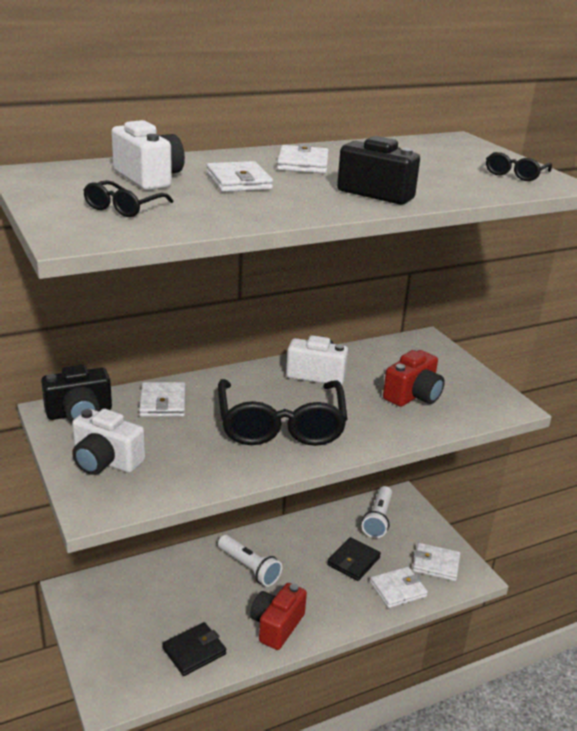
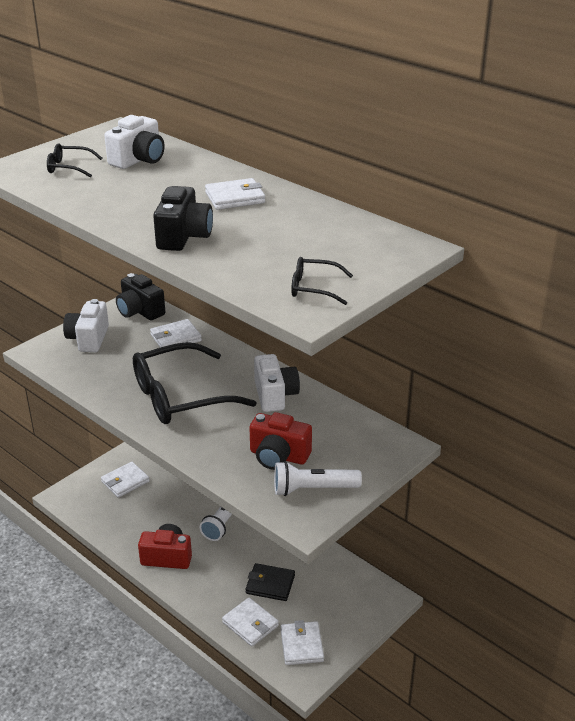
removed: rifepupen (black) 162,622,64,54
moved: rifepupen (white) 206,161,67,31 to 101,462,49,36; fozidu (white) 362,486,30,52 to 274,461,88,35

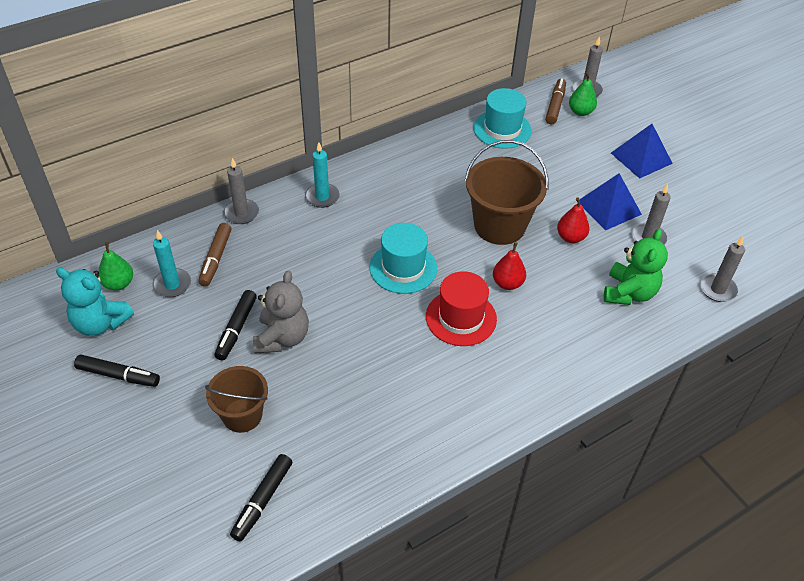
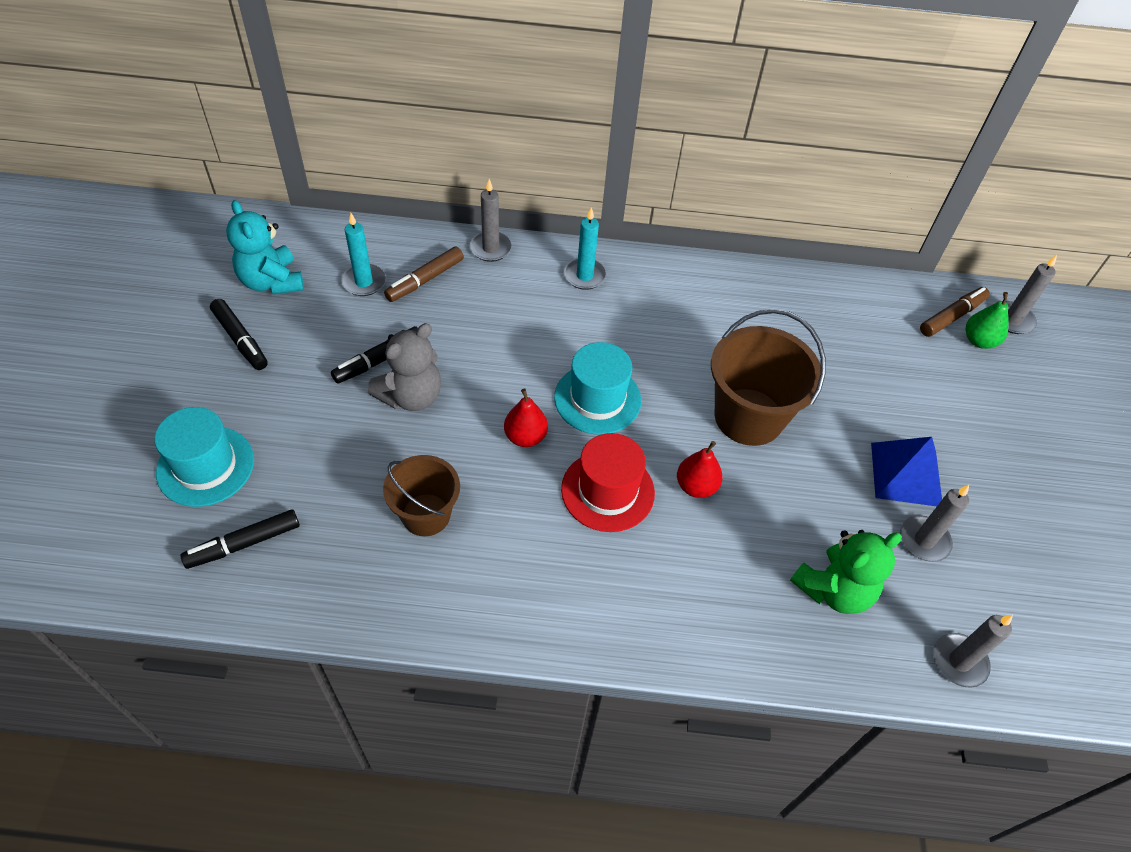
removed: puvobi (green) 98,242,35,49; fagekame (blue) 611,124,62,55
moved: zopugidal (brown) 205,366,63,67 to 383,455,77,81; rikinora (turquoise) 473,88,59,61 to 155,407,99,100; puvobi (red) 557,198,33,45 to 504,389,44,58

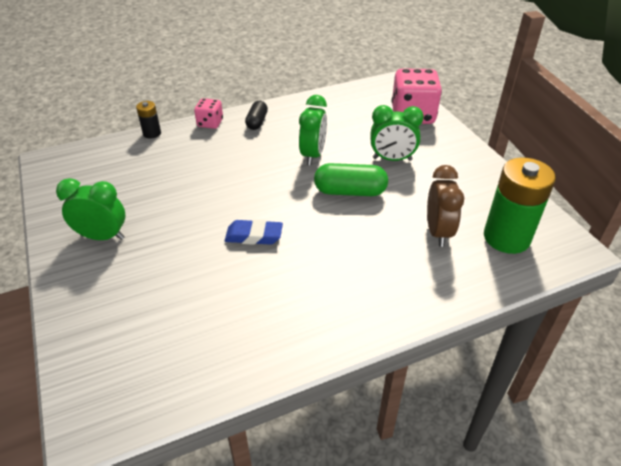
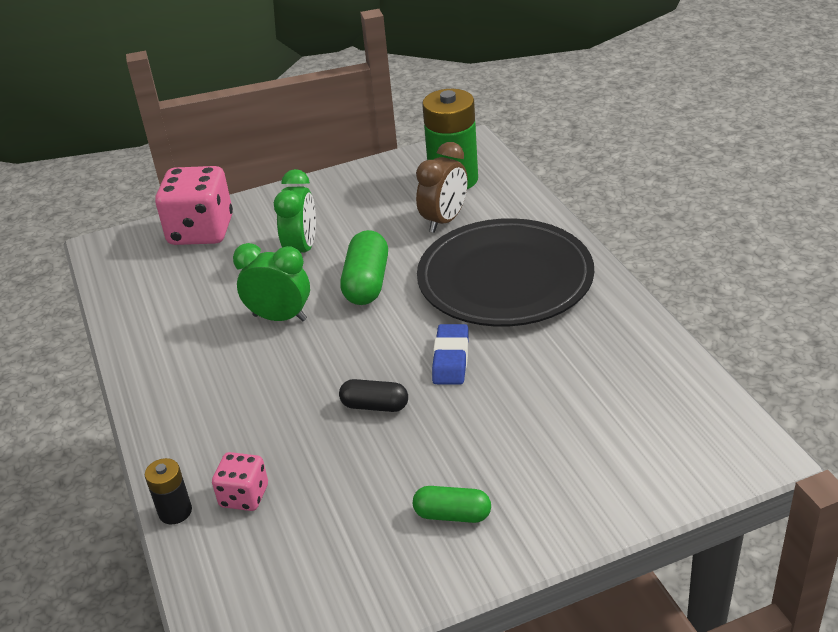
added: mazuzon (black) 417,218,177,109
moved: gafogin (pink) 194,98,29,31 to 212,452,56,59; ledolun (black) 245,101,23,29 to 339,379,69,33
replaced: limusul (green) 56,178,69,62 to ledolun (green) 413,486,78,37
turned: limusul (brown) 427,165,37,82 = 416,142,52,91 120 degrees clockwise

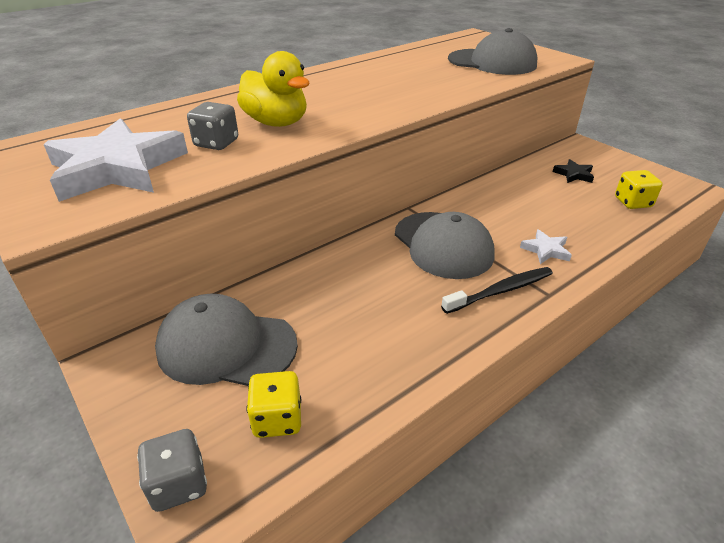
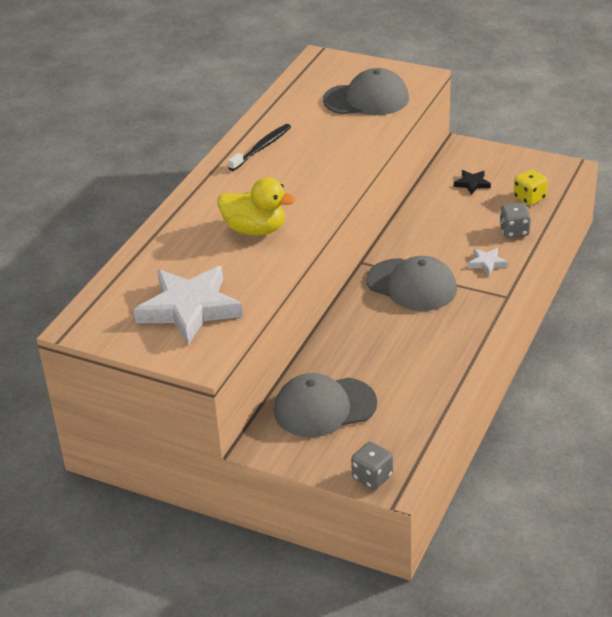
removed: gafogin (yellow) 246,371,55,67
moved: gafogin (grey) 187,102,51,48 to 499,203,32,35; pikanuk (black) 441,267,112,47 to 228,124,63,47

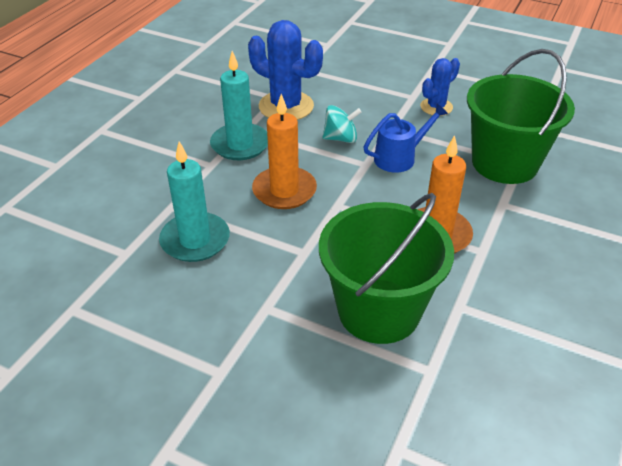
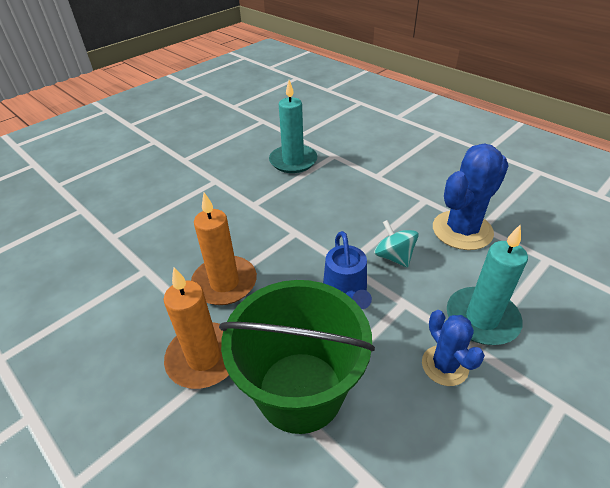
removed: zopugidal (green) 319,193,135,151
moved: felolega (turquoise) 210,51,58,109 to 447,225,81,120; felolega (orange) 252,94,65,115 to 163,268,66,121
turned: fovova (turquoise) 323,105,38,38 = 374,220,45,48 135 degrees clockwise

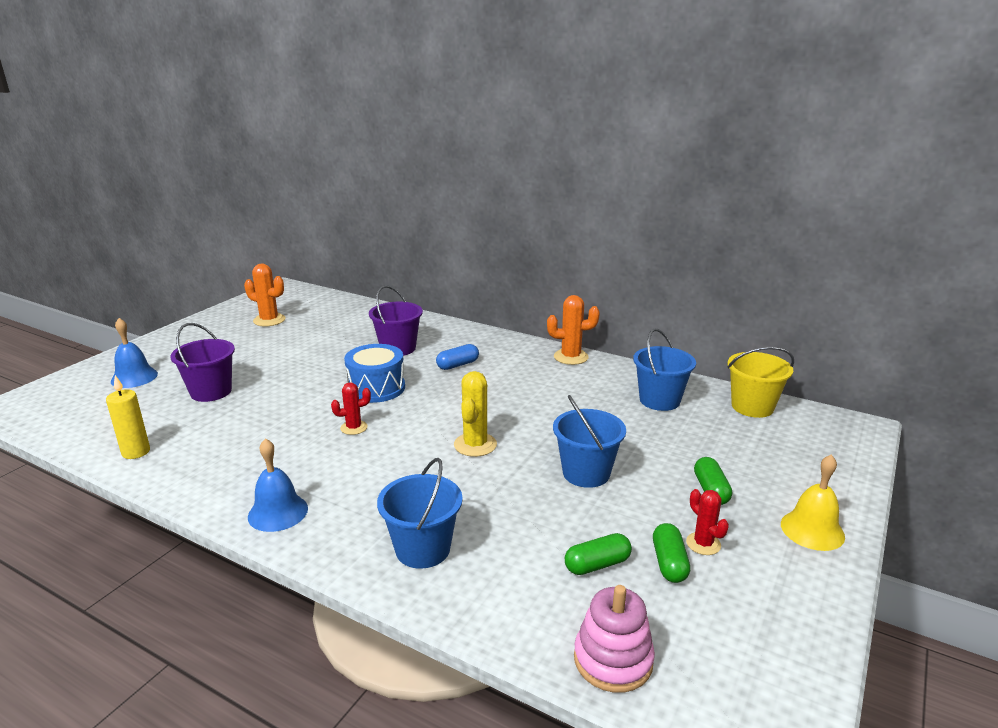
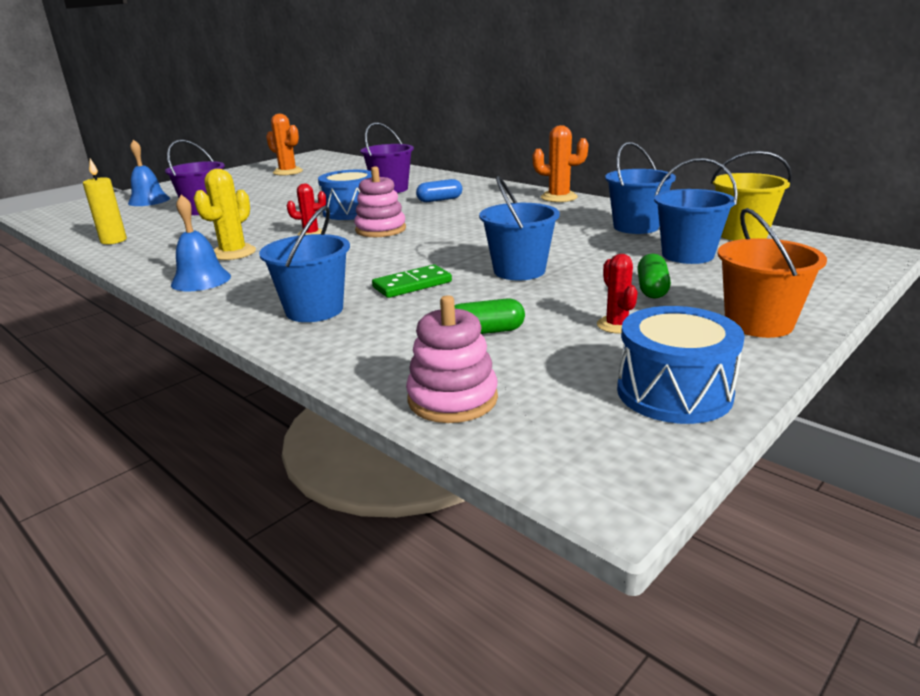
removed: ledolun (green) 653,523,37,60
added: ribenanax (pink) 354,166,52,71; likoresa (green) 372,265,80,33; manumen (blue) 617,306,128,118; zopugidal (blue) 654,158,84,106
moved: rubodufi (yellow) 454,371,43,86 to 194,169,62,91
replaced: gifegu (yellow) 781,454,64,97 to zopugidal (orange) 717,208,110,130

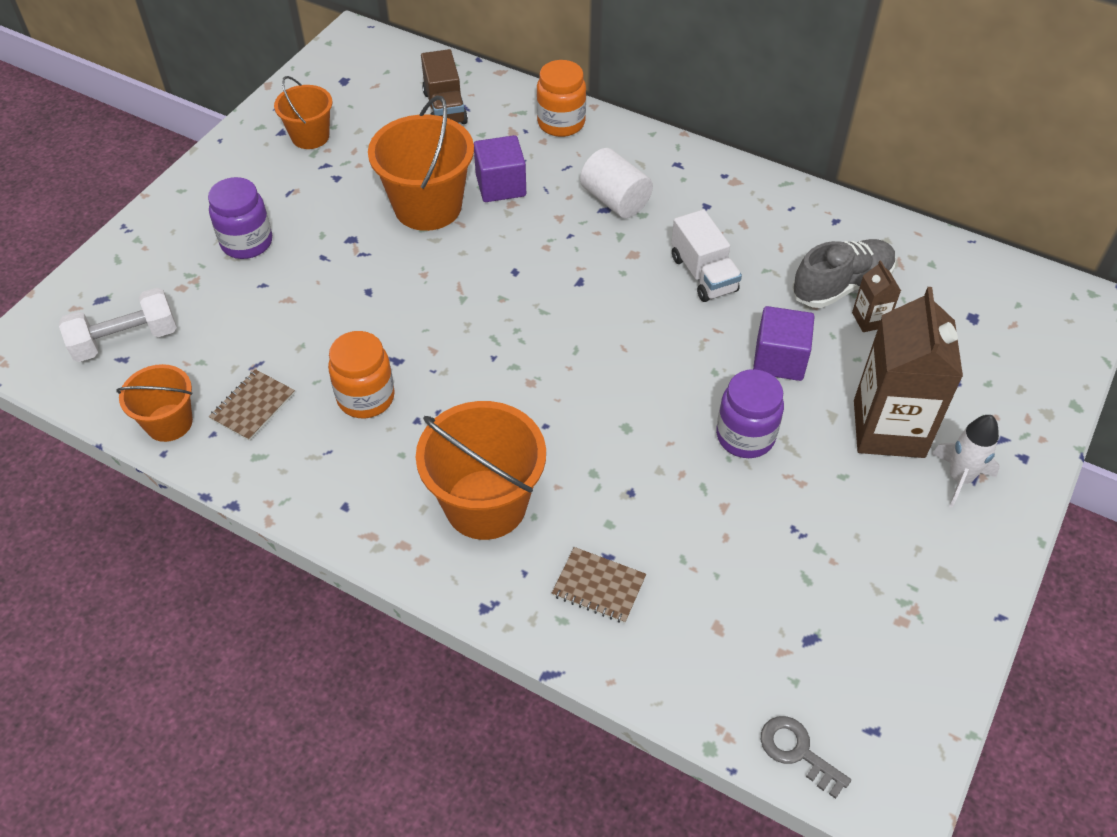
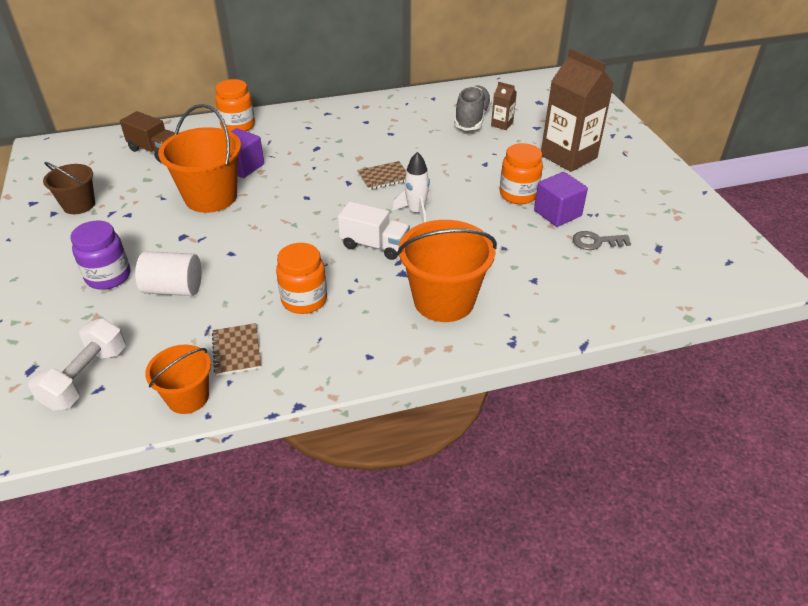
moved: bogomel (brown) 552,547,94,76 to 357,161,49,29; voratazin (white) 580,148,73,70 to 135,251,67,45; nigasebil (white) 671,209,71,93 to 338,201,72,59; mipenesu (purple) 753,306,61,75 to 534,172,54,55; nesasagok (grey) 761,716,90,83 to 573,231,58,19; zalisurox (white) 932,415,68,93 to 392,152,40,71
recoloured: zopugidal (orange) 274,76,58,73 to zopugidal (brown) 43,162,52,52; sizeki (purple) 716,369,68,89 to sizeki (orange) 500,143,43,61

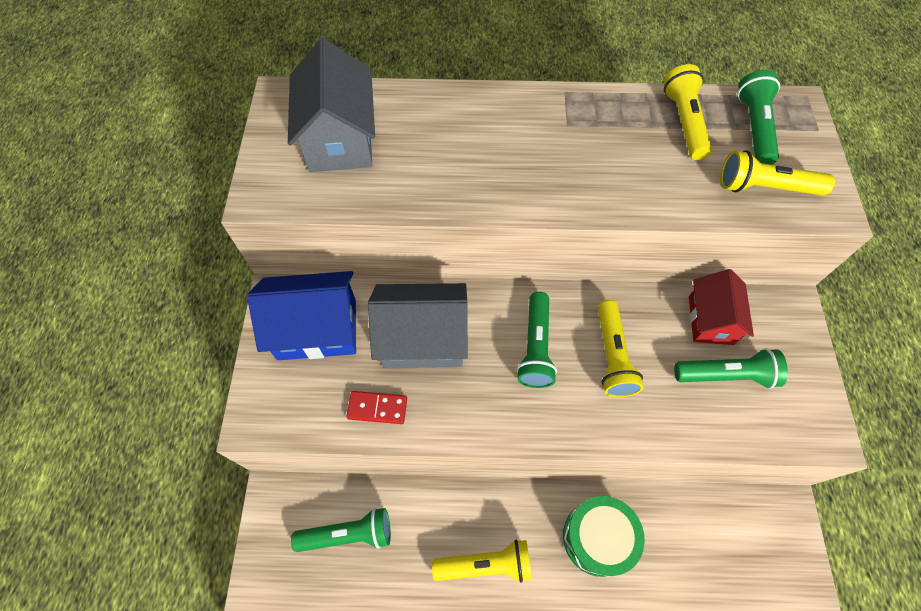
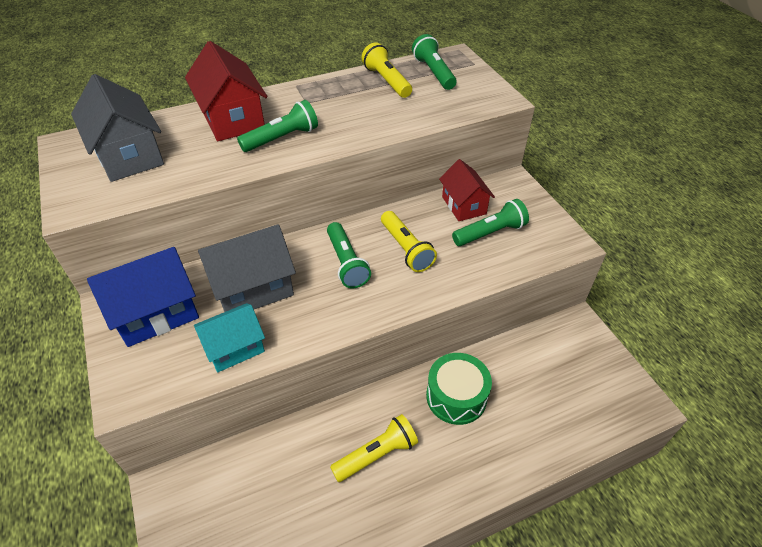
removed: fozidu (yellow) 720,150,115,46
added: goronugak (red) 185,41,82,100
moved: fozidu (green) 291,508,100,44 to 237,100,81,52
replaced: likoresa (red) 346,391,61,33 to goronugak (turquoise) 194,303,71,69

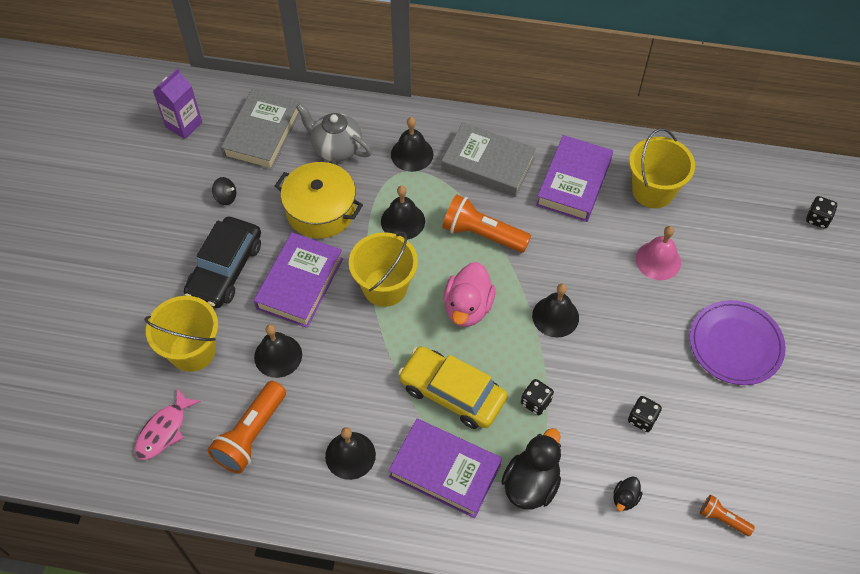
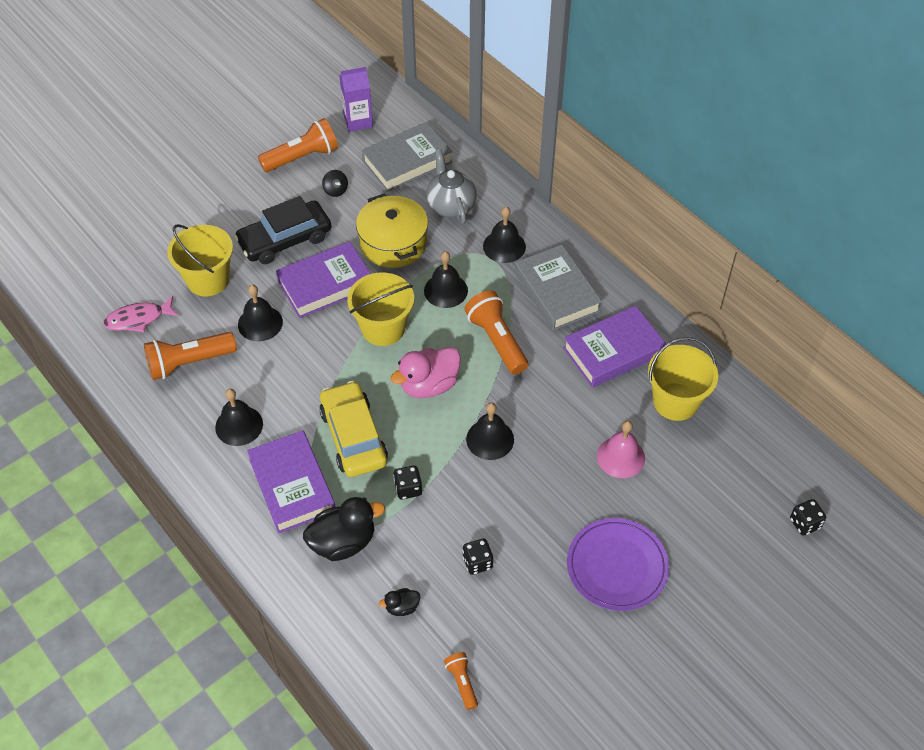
added: fozidu (orange) 258,118,80,54

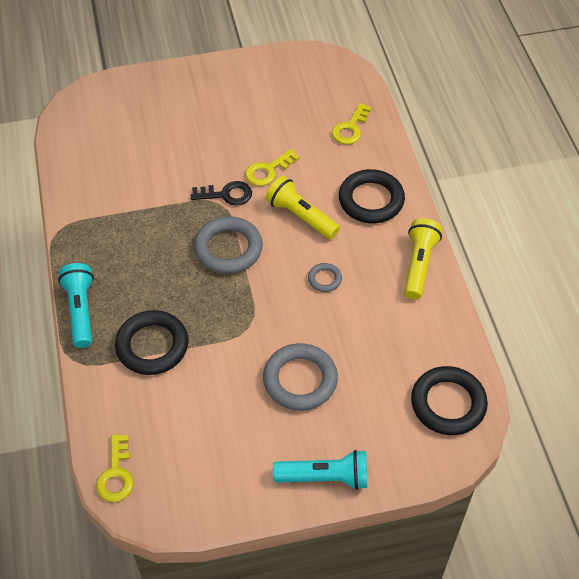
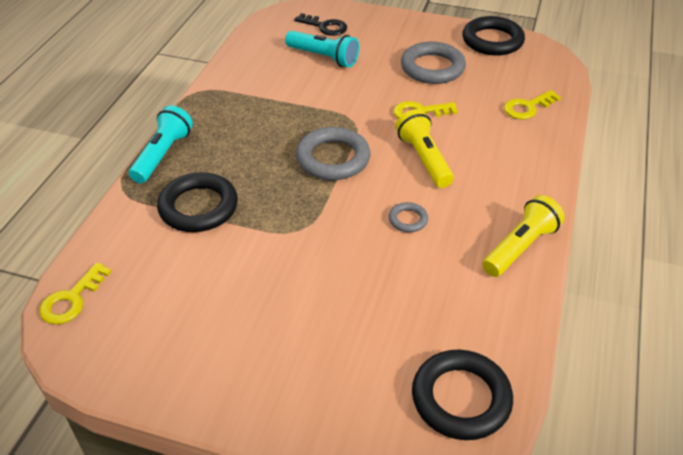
moved: nesasagok (black) 191,181,61,25 to 294,13,53,23; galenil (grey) 263,343,75,68 to 401,42,65,42; fozidu (turquoise) 273,450,94,40 to 285,31,74,36; galenil (black) 339,169,66,54 to 462,16,63,40

